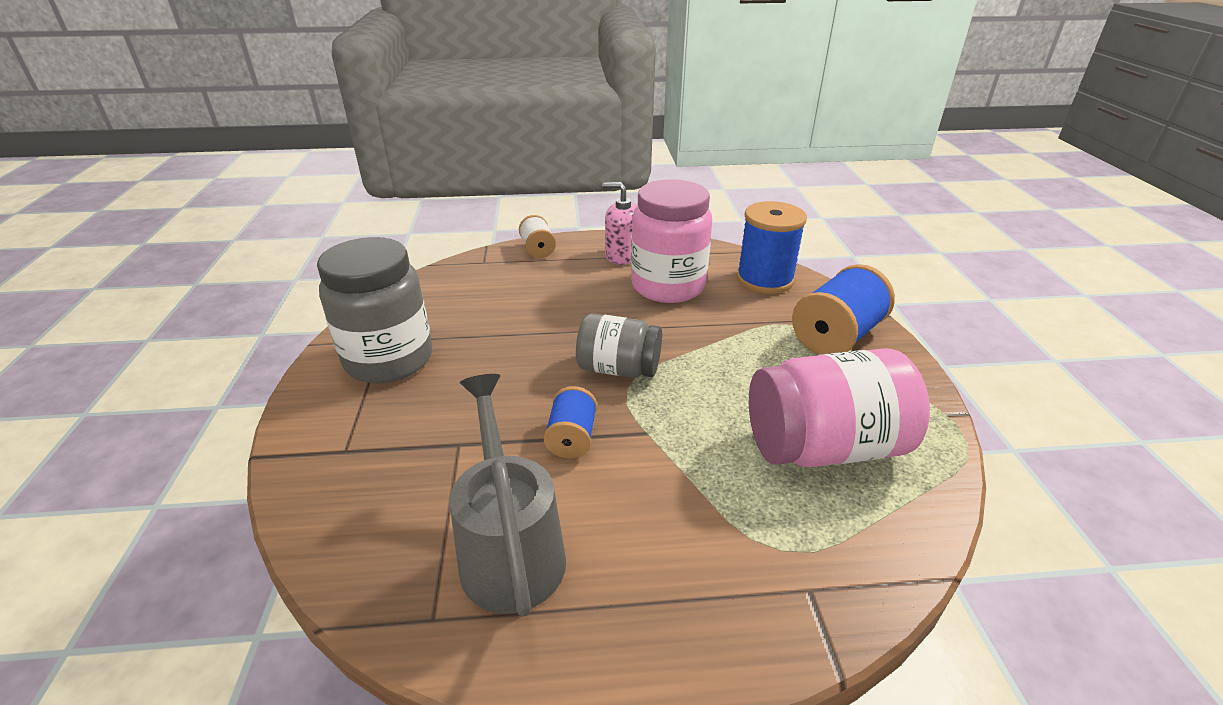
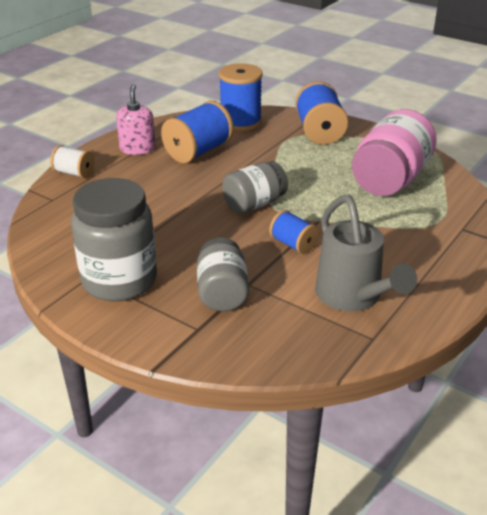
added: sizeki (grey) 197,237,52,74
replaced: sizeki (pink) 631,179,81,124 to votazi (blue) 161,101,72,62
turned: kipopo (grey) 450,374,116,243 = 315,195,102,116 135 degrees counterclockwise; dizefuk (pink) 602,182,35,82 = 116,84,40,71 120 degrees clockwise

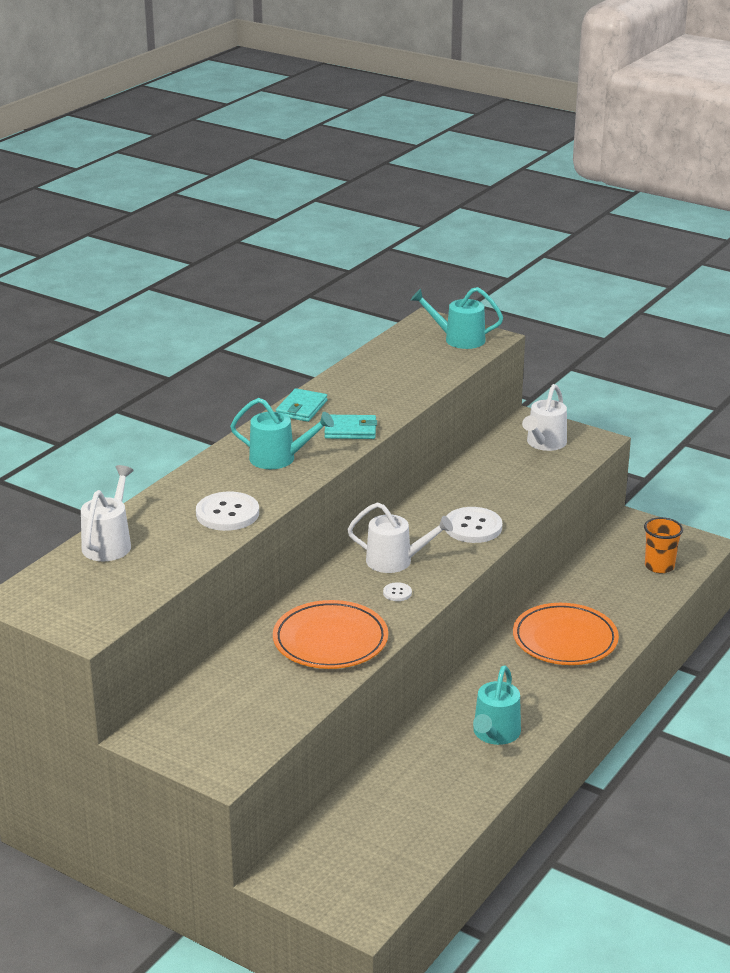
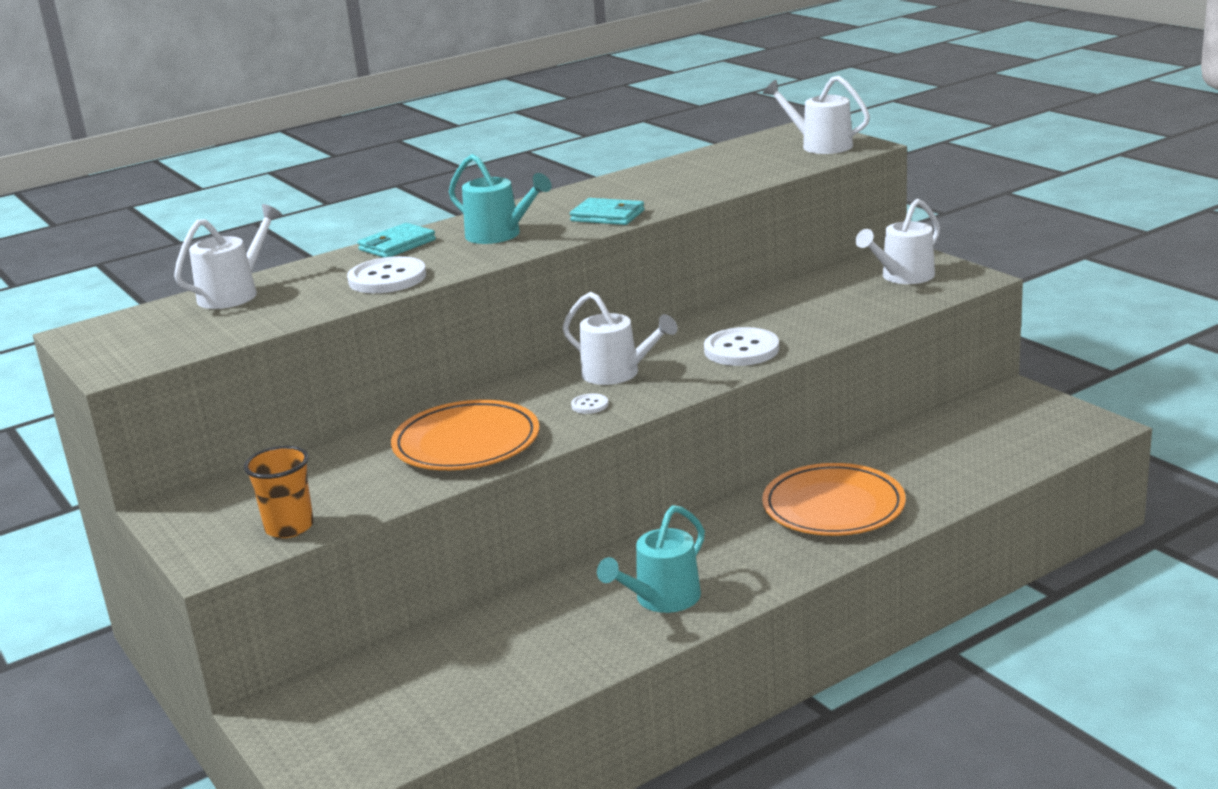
moved: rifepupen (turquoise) 276,388,51,34 to 357,223,79,34; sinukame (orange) 644,517,39,56 to 244,446,70,92
recoloured: kipopo (turquoise) 411,287,92,62 to kipopo (white) 763,76,107,78

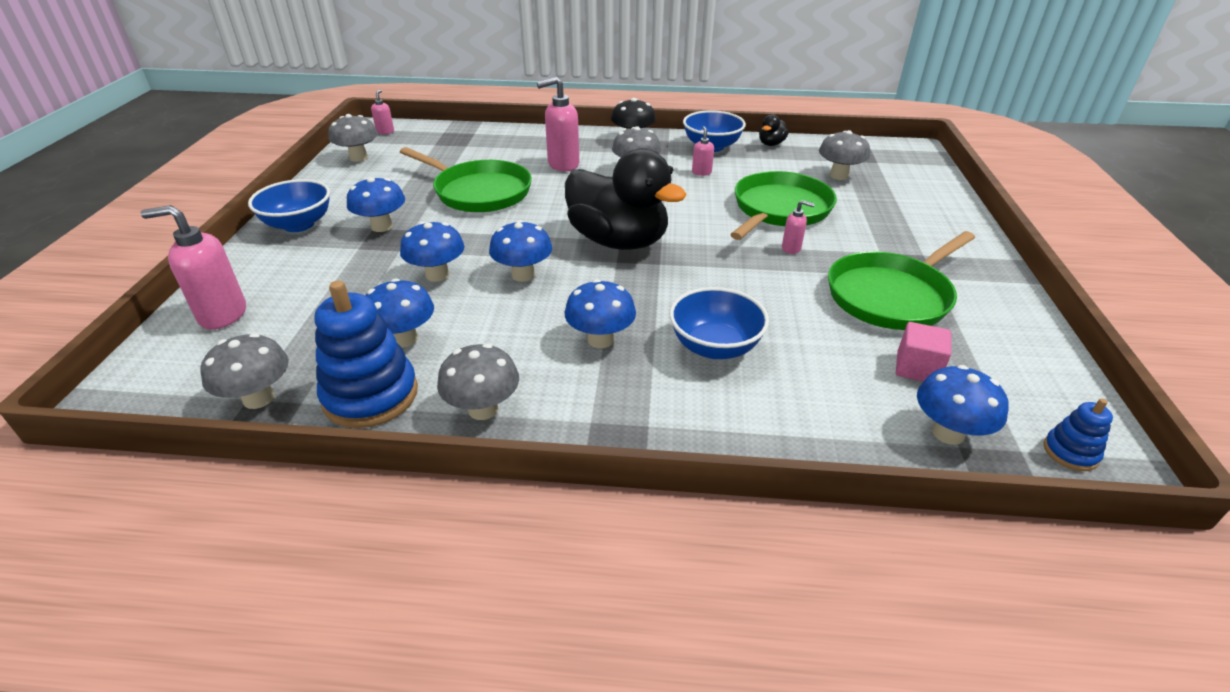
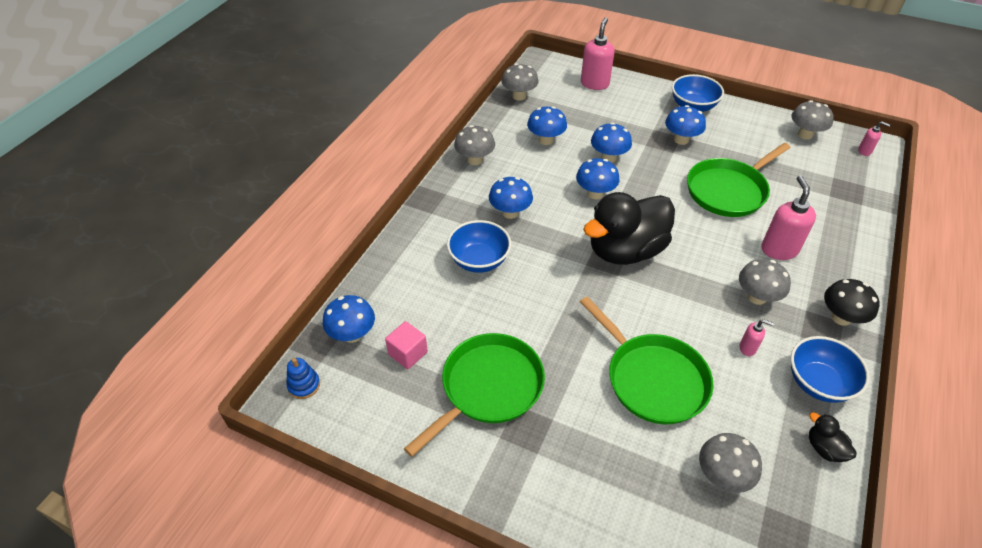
removed: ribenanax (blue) 315,281,103,147; dizefuk (pink) 782,200,33,54
turned: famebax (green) 828,231,147,99 = 404,333,141,124 60 degrees clockwise

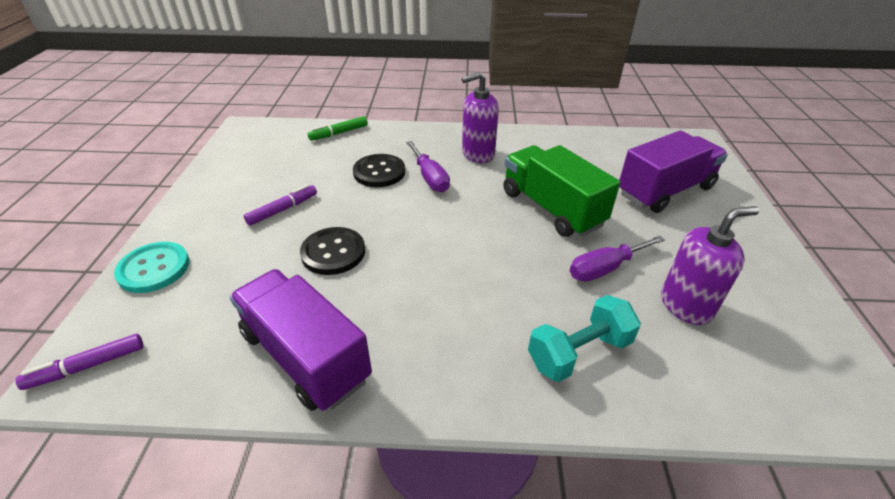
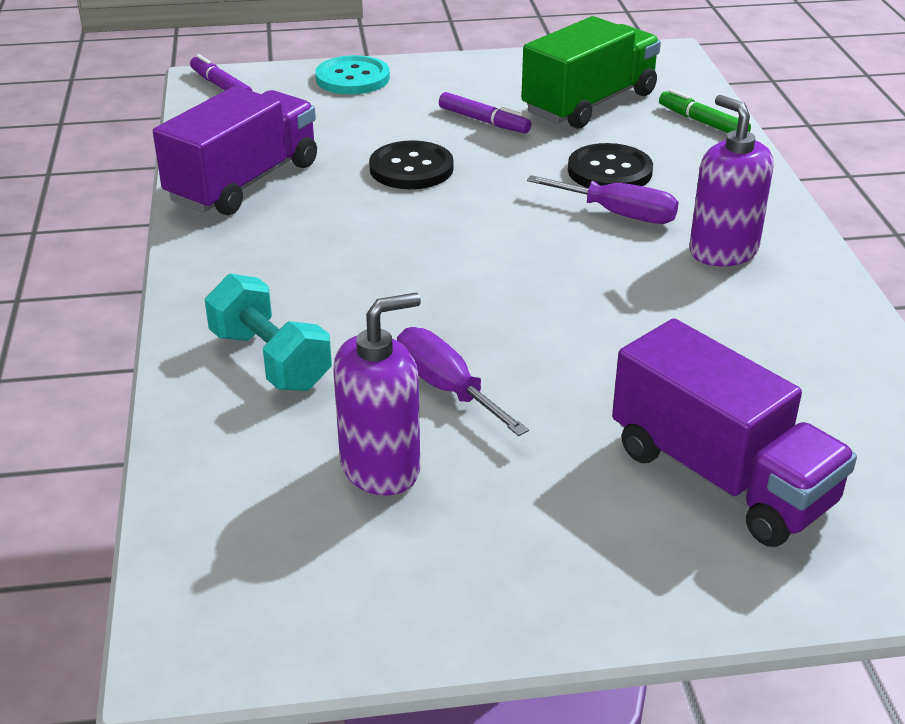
moved: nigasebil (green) 503,145,117,92 to 521,16,140,113
turned: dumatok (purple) 406,141,44,51 = 527,175,152,49 120 degrees counterclockwise; dizefuk (purple) 661,206,98,119 = 334,293,87,203 90 degrees counterclockwise

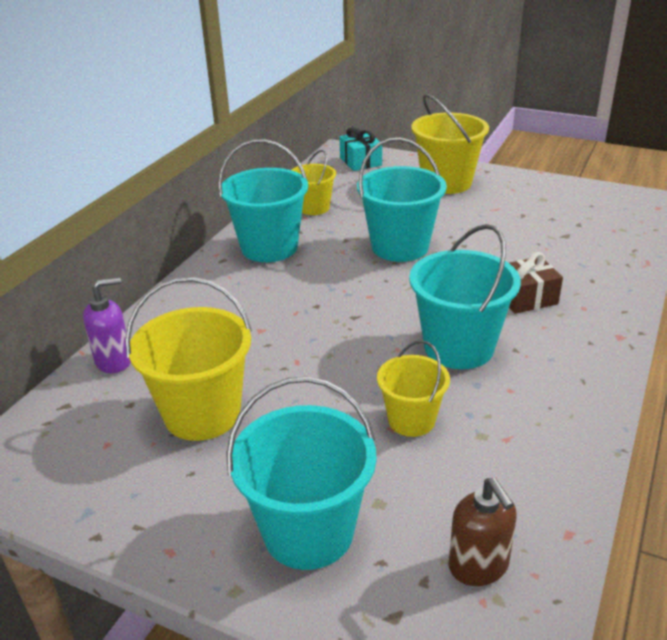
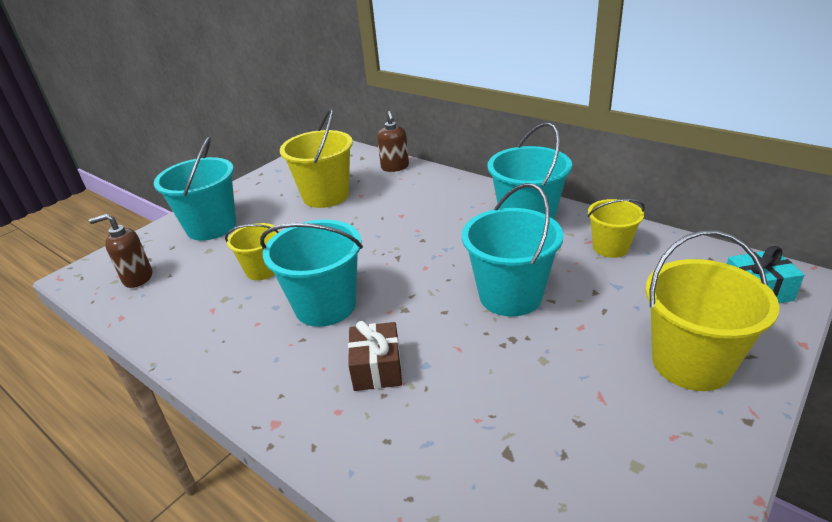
recoloured: dizefuk (purple) 83,277,48,96 to dizefuk (brown) 377,111,32,61

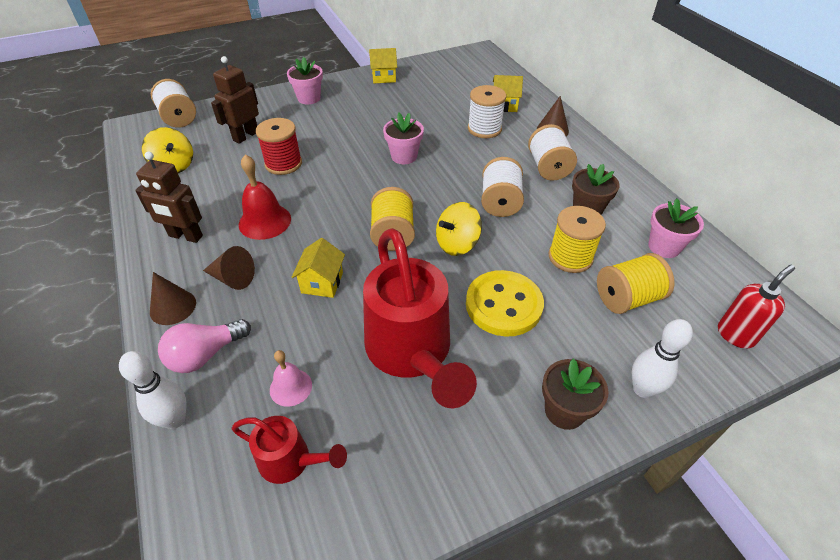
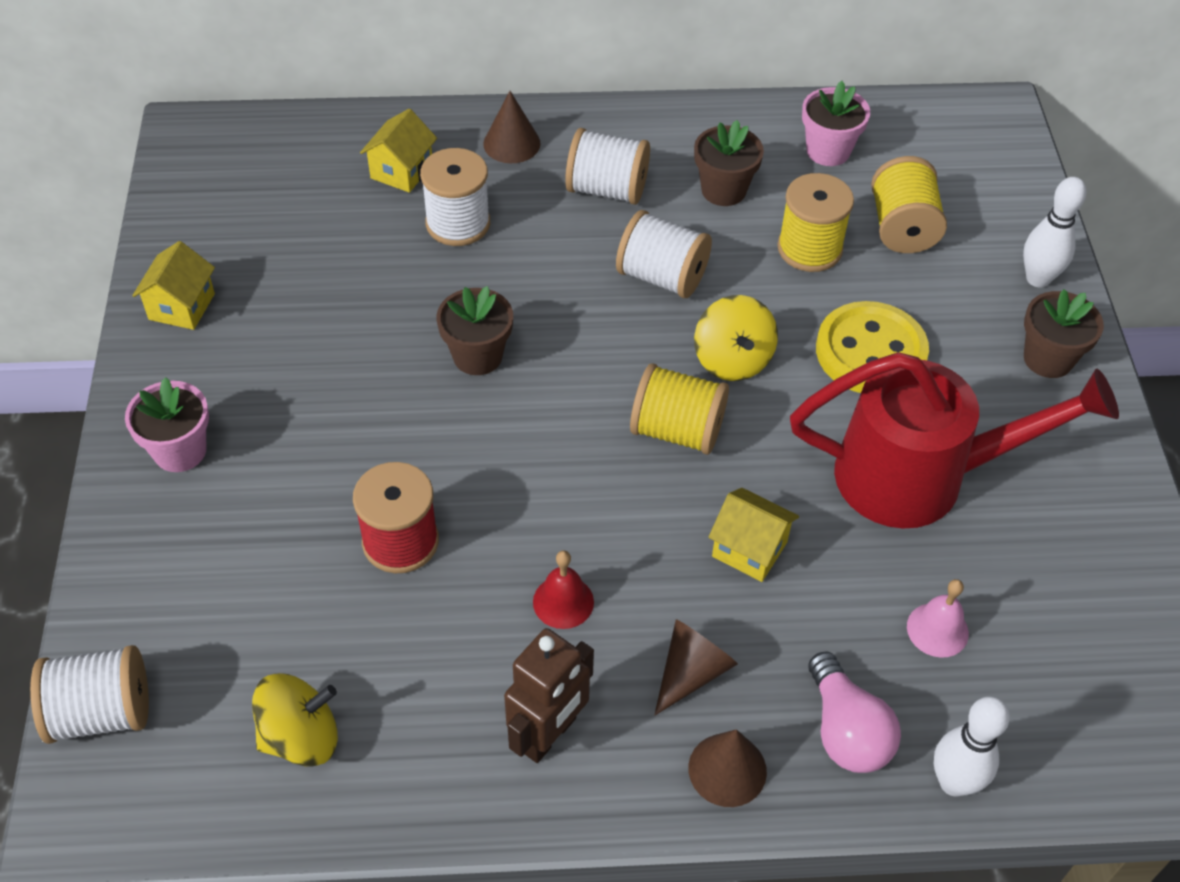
removed: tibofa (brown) 211,56,48,88; kipopo (red) 232,416,115,68; dizefuk (red) 718,265,77,84
recoloured: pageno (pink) 383,113,41,51 to pageno (brown) 437,286,76,89
resized: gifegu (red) 239,155,52,85 = 533,550,61,79 x0.62

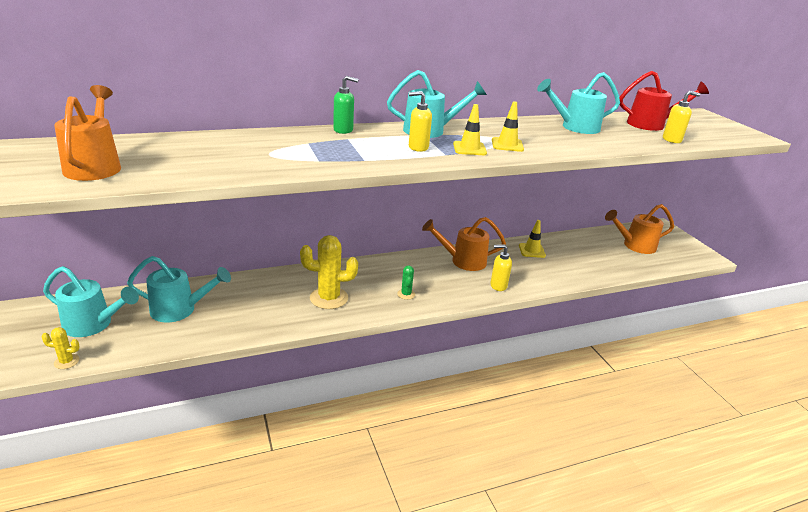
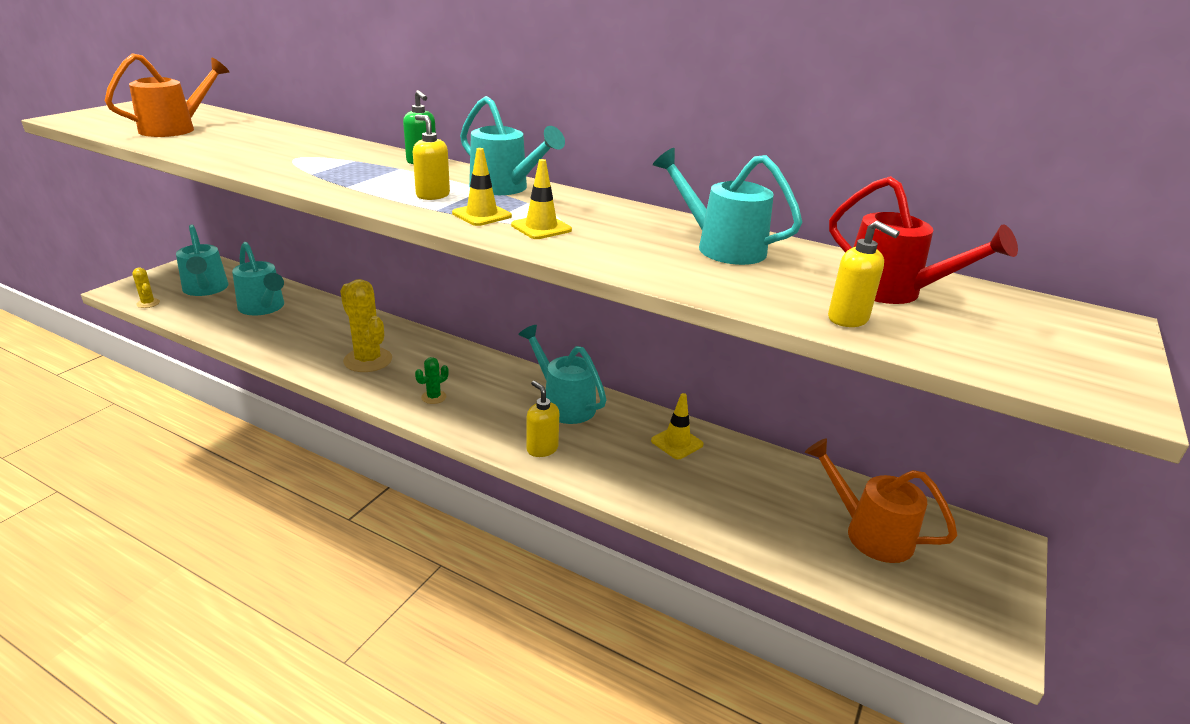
recoloured: kipopo (orange) 422,217,84,54 to kipopo (turquoise) 518,325,89,99

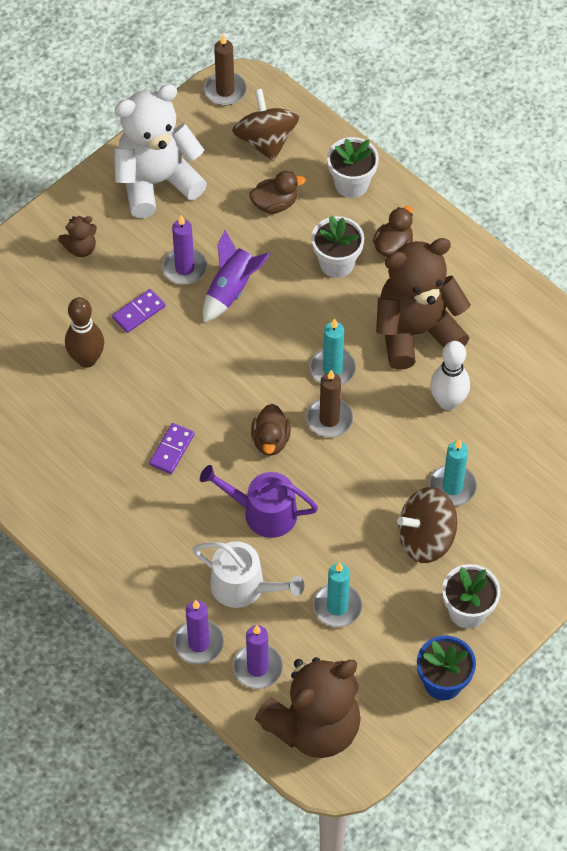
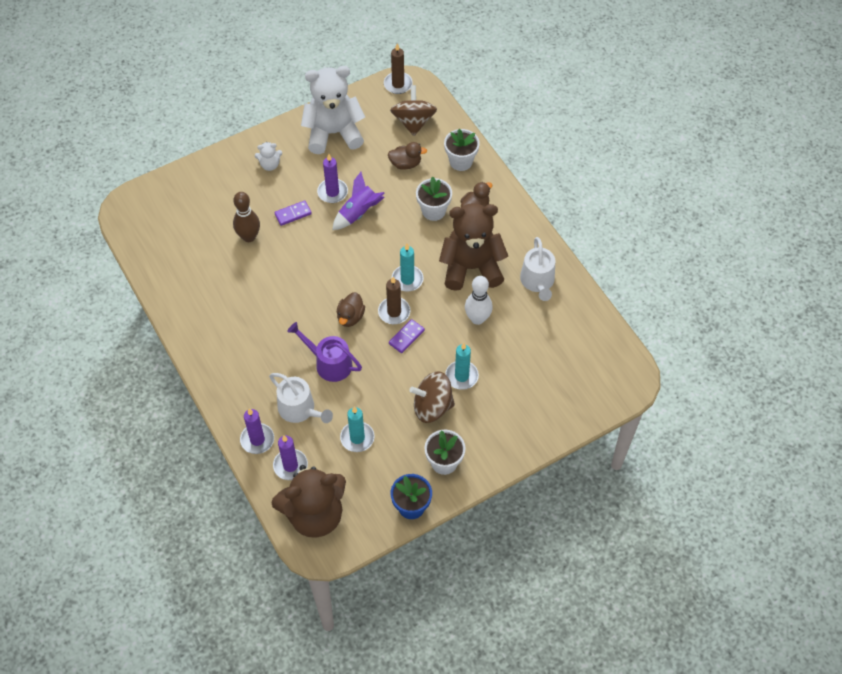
added: kipopo (white) 520,237,35,64
moved: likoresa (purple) 149,423,45,51 to 389,319,36,34
recoloured: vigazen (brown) 58,216,39,41 to vigazen (white) 255,142,27,29

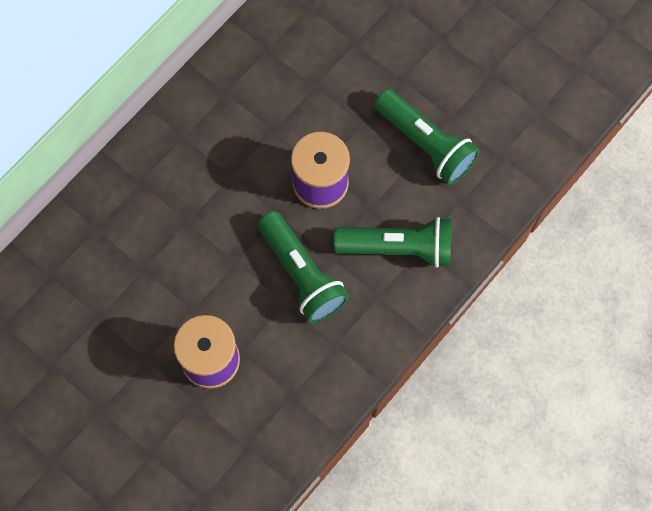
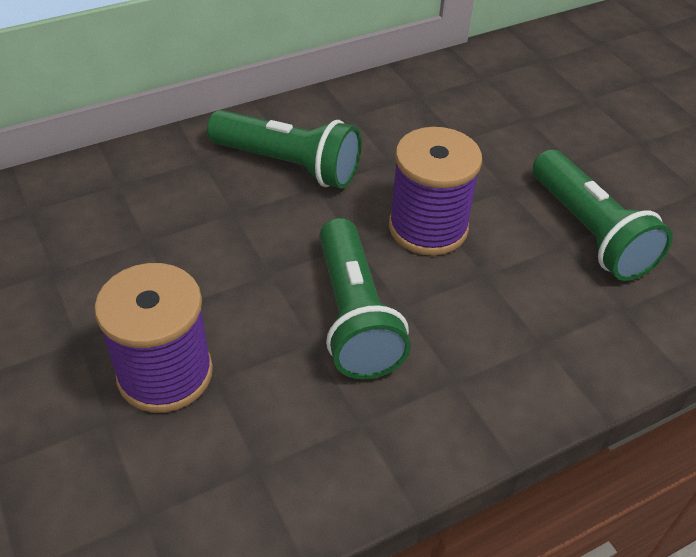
moved: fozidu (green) 334,217,117,51 to 207,110,154,79

